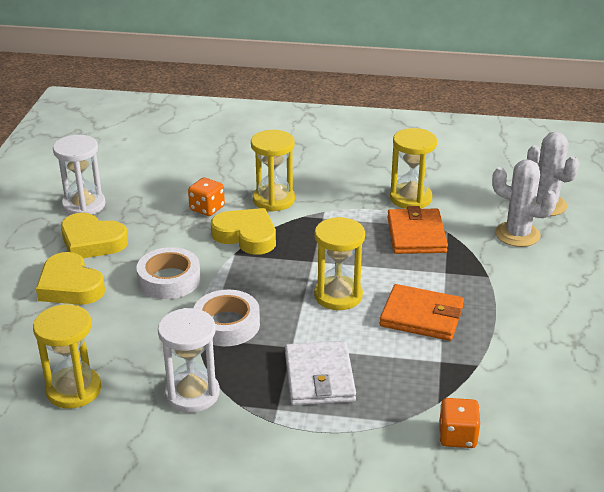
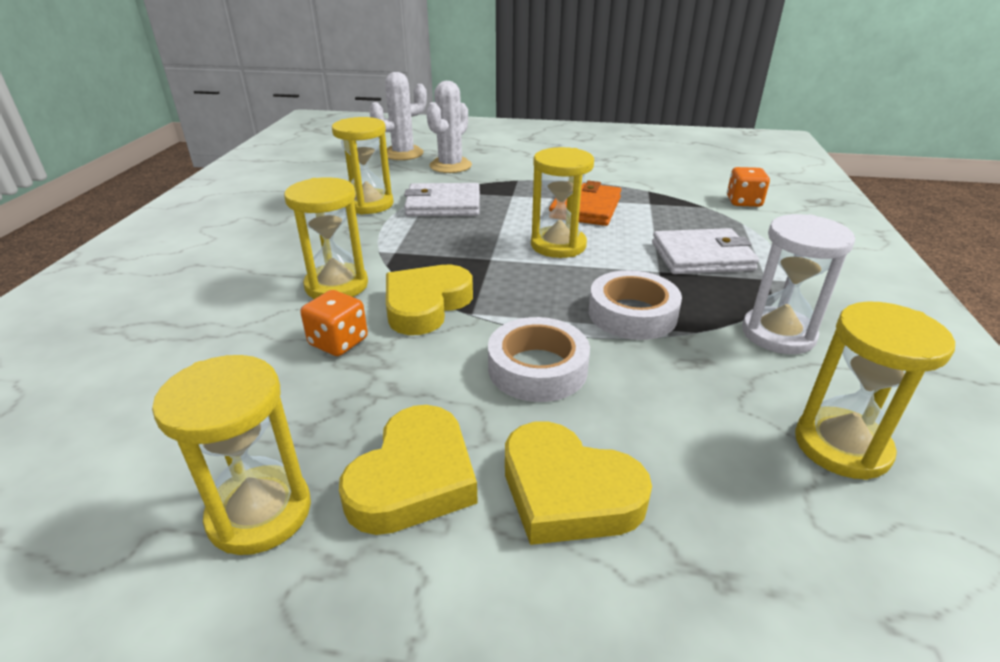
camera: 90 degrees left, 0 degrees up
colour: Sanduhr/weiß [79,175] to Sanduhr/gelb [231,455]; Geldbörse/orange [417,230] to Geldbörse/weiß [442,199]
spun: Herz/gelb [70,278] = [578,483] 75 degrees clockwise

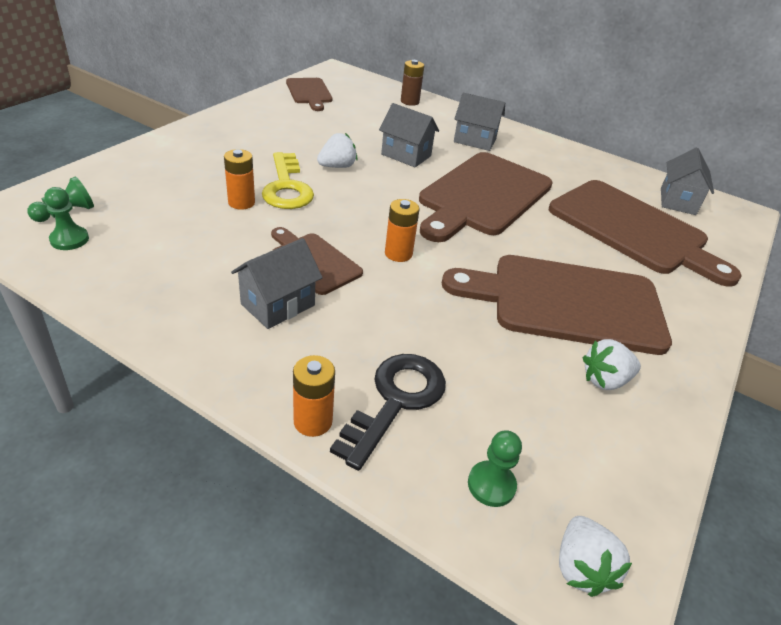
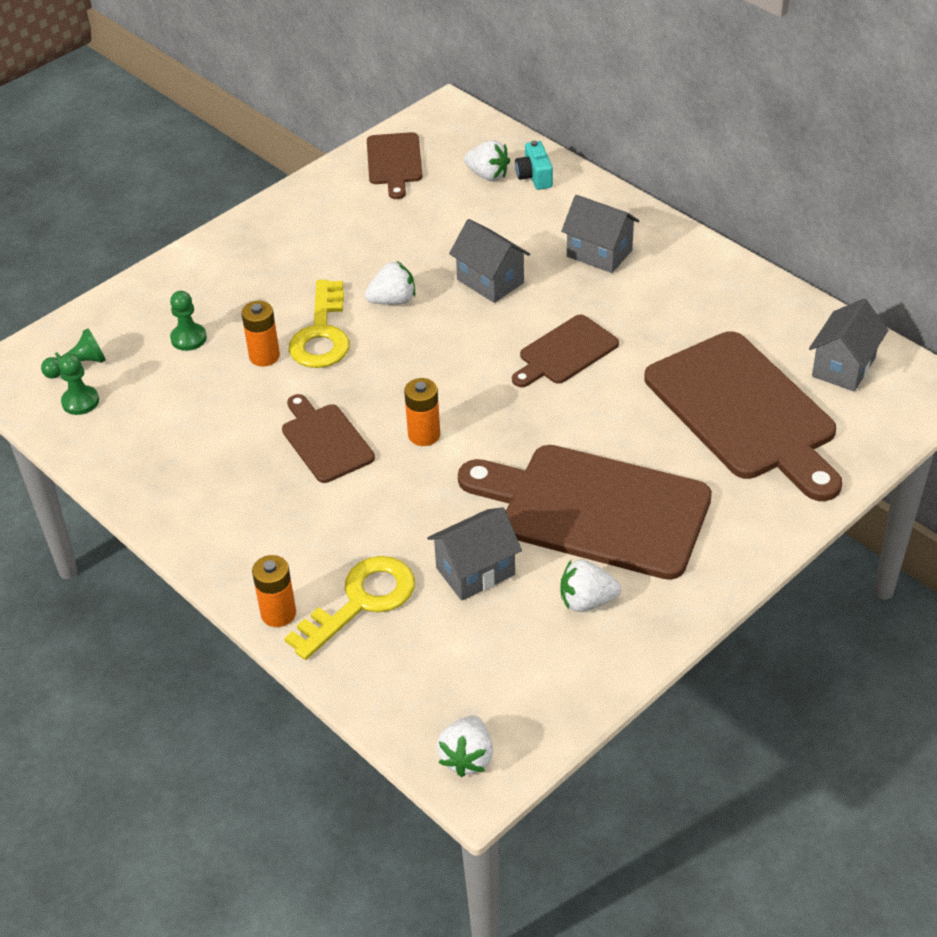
camera: 20 degrees right, 5 degrees up
appeared: Erdbeere/weiß [487,160]
relocated: Bauer/grün [495,469] to [188,321]; Haus/grau [277,283] to [474,554]
exchanged: Batterie/braun [412,83] to Kamera/türkis [534,165]
colour: Schlüssel/schwarz [388,412] to Schlüssel/gelb [349,608]
size: Schneidebrett/braun [486,197] = [565,351] x0.52

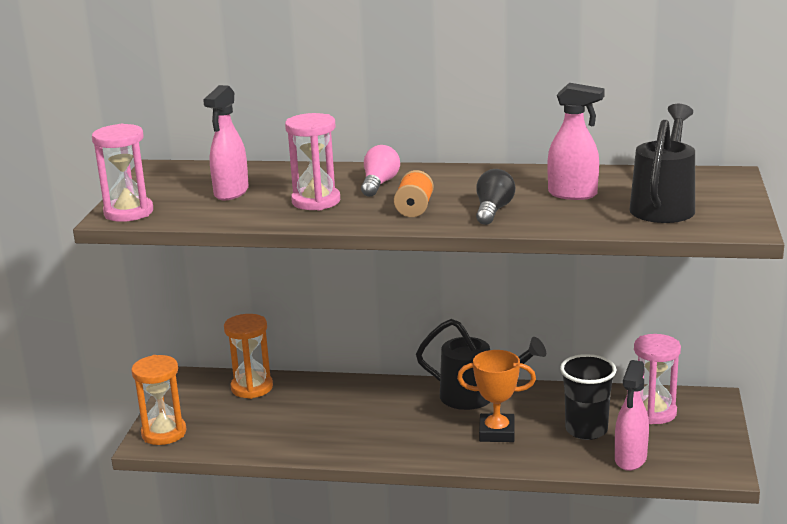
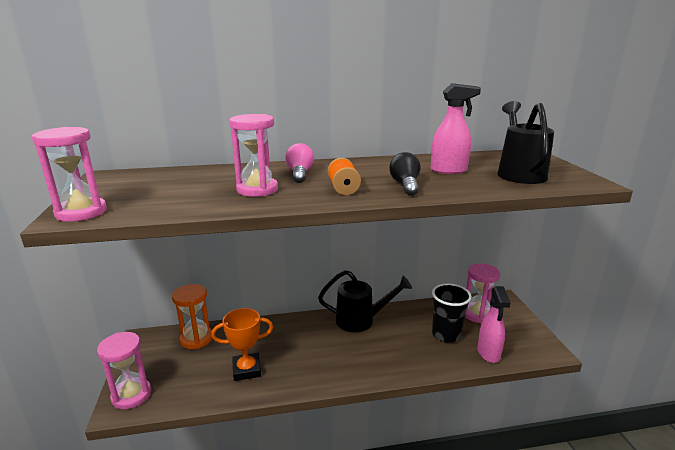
camera: 20 degrees left, 0 degrees up
missing: Sprühflasche/rosa [226,142]
relocated: Pokal/orange [496,396] to [242,344]
colour: Sanduhr/orange [158,400] to Sanduhr/rosa [124,370]

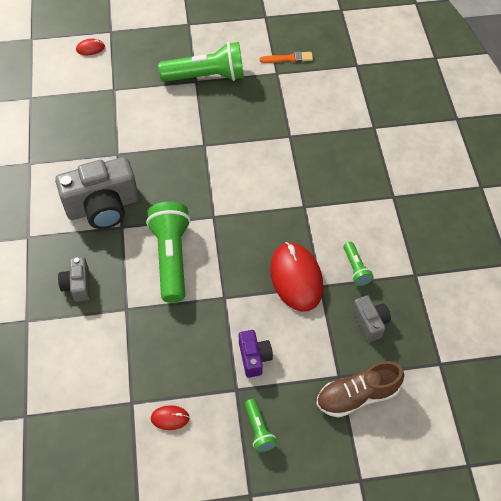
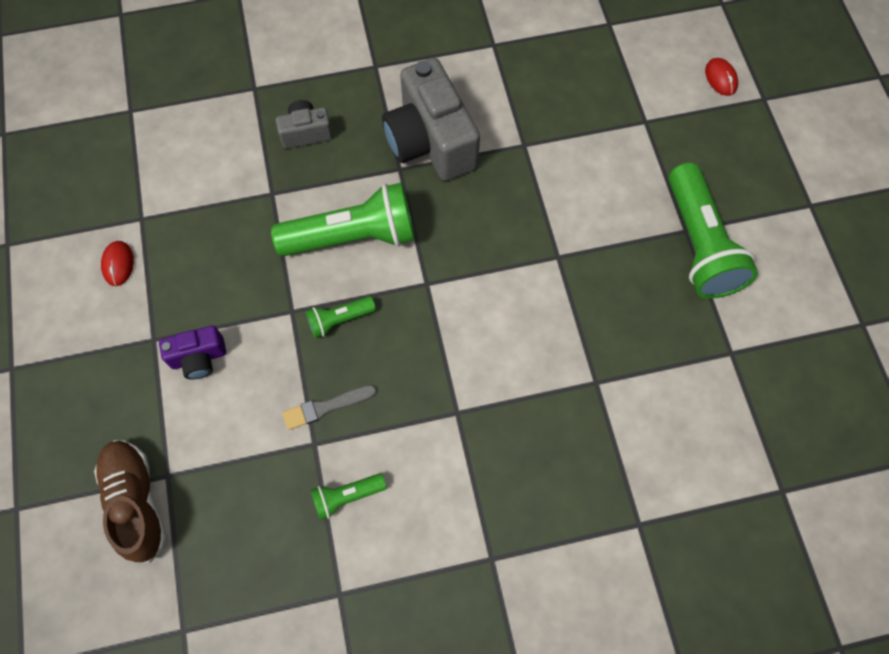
camera: 85 degrees right, 10 degrees up
missing: Pinsel/orange [286,57]; Kamera/grau [371,318]
relocated: Taschenlampe/grün [261,426] to [341,317]
exchanged: Computermaus/rot [296,277] to Pinsel/grau [329,407]

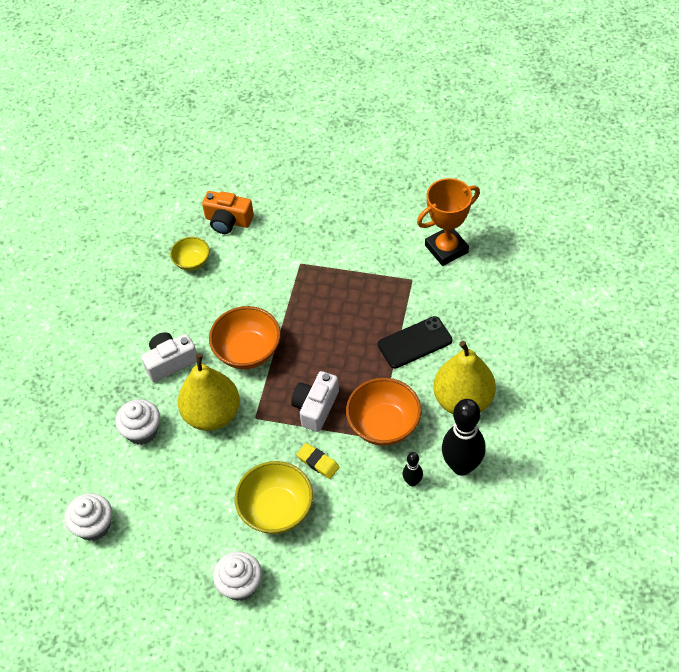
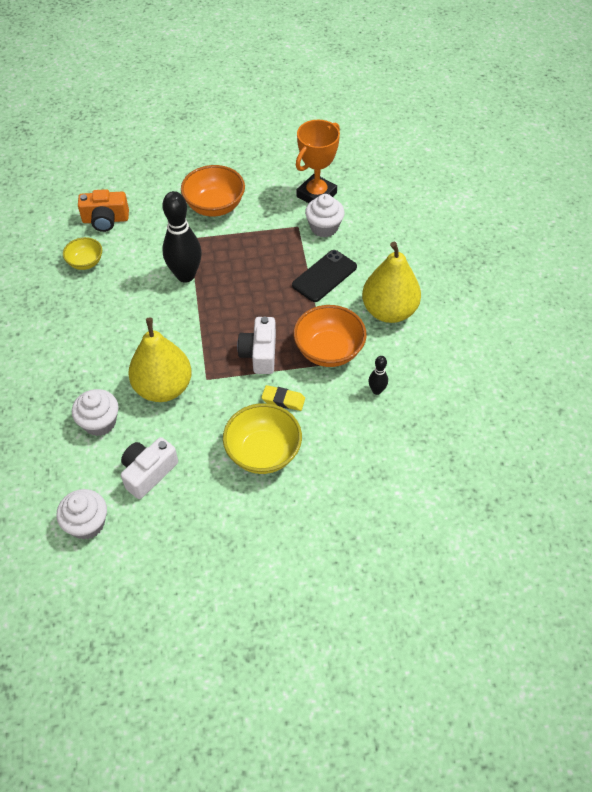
camera: 25 degrees left, 0 degrees up
relocated: Kamera/weiß [169,357] to [149,468]; Bowlingkegel/schwarz [464,437] to [182,236]; Schüssel/orange [245,337] to [213,191]; Muffin/weiß [237,576] to [325,215]

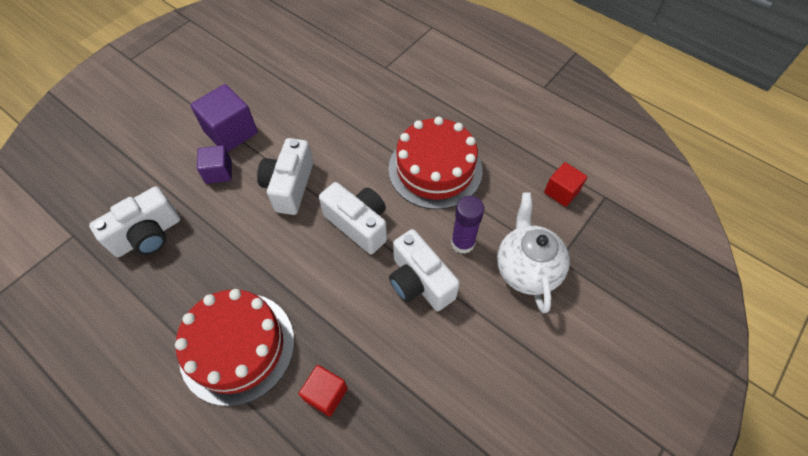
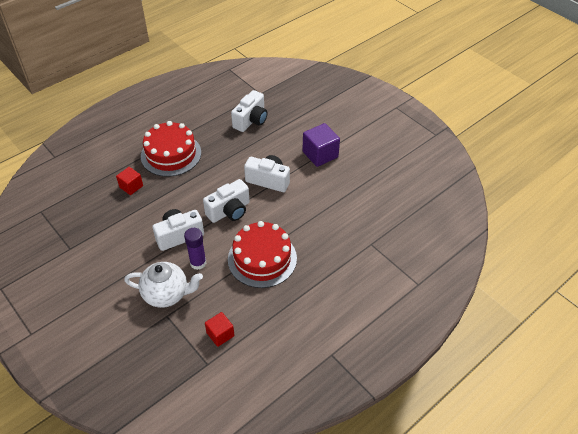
camera: 100 degrees right, 10 degrees down
missing: Kubus/lila [214,164]
spun: Kamera/weiß [134,222] = [249,111] 120 degrees counterclockwise

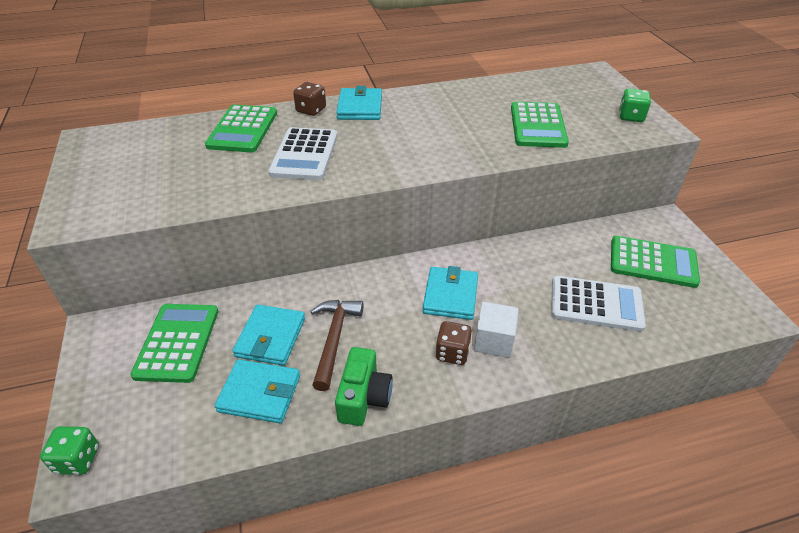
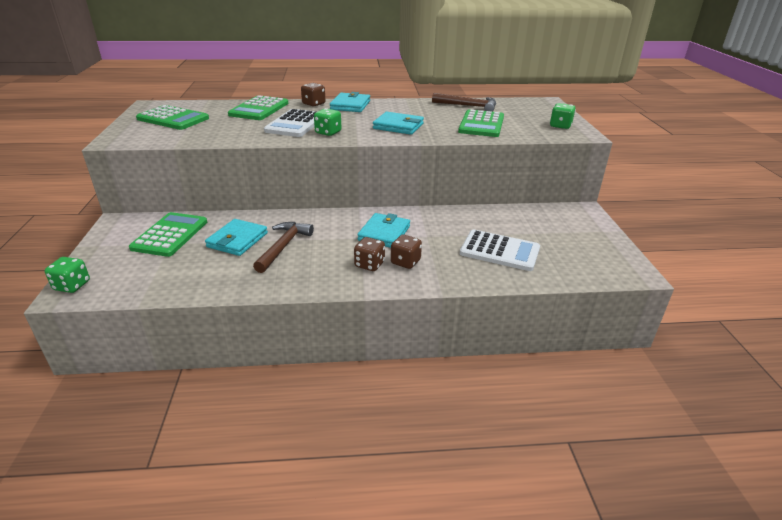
camera: 10 degrees right, 10 degrees down
missing: Kamera/grün [364,386]
appeared: Spielwürfel/grün [327,122]; Hammer/braun [464,102]
relocated: Taschenrechner/grün [655,262] to [172,117]; Geldbörse/türkis [257,391] to [398,123]
exchanged: Kubus/weiß [496,330] to Spielwürfel/braun [406,252]

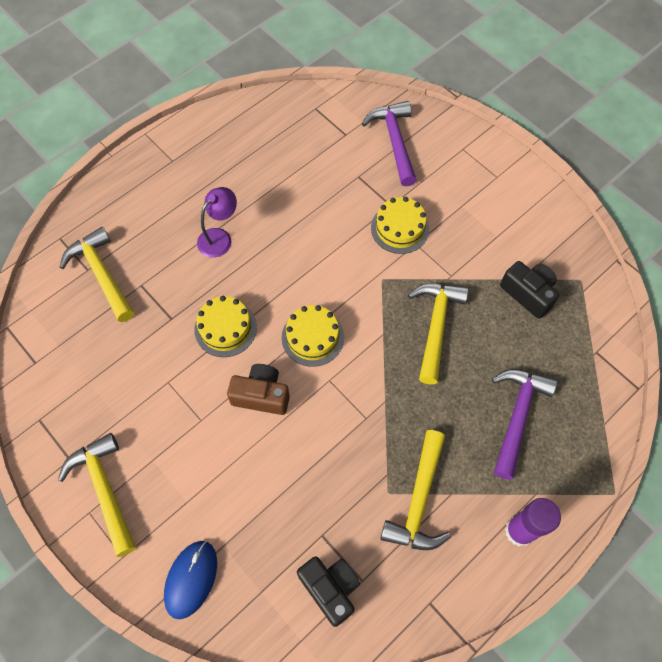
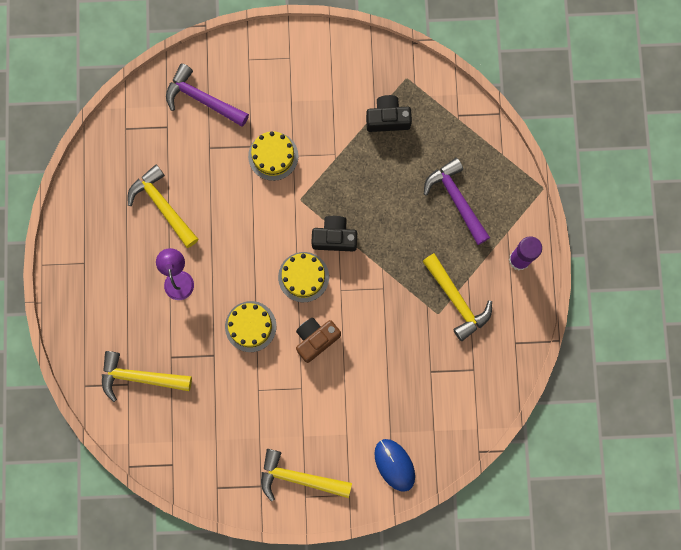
camera: 50 degrees left, 15 degrees up
relocated: Hammer/gelb [438,334] to [163,206]; Kamera/schwarz [328,591] to [334,233]

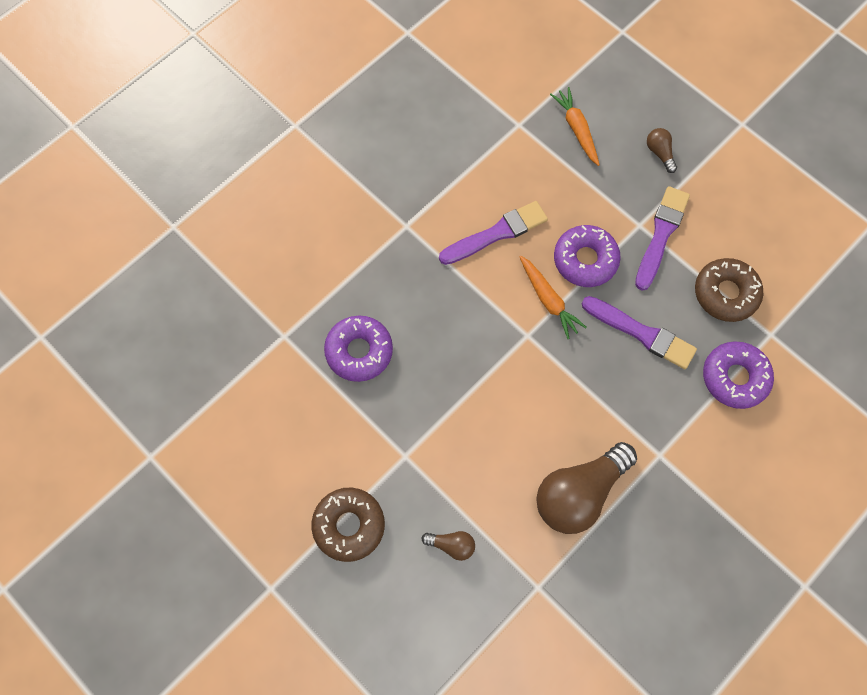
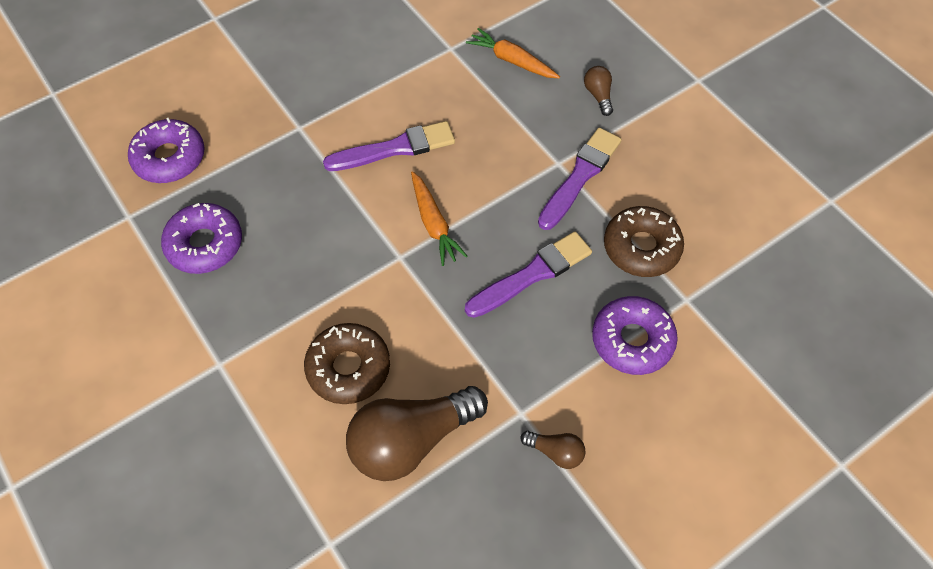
camera: 10 degrees right, 10 degrees down
relocated: Donut/lila [587,256] to [166,150]; Donut/braun [348,524] to [347,363]; Glühbirne/braun [448,546] to [553,450]
spun: Pinsel/lila [639,332] = [528,274] 75 degrees counterclockwise; Karotte/orange [575,126] = [513,53] 45 degrees counterclockwise

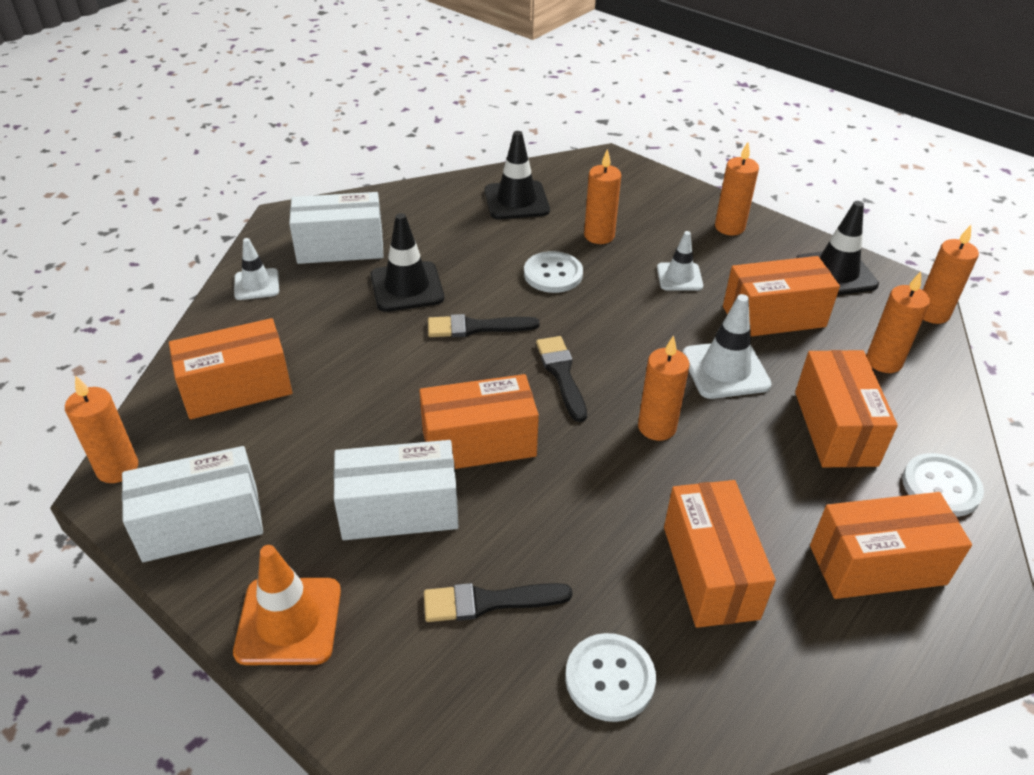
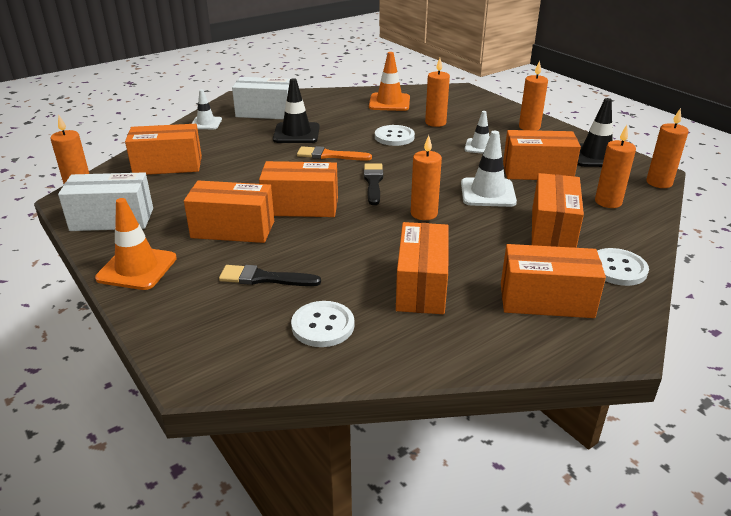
camera: 15 degrees right, 10 degrees down
colour: Schachtel/weiß [396,490] to Schachtel/orange [229,212]; Pinsel/schwarz [484,325] to Pinsel/orange [334,153]; Leitkegel/schwarz [517,175] to Leitkegel/orange [389,81]

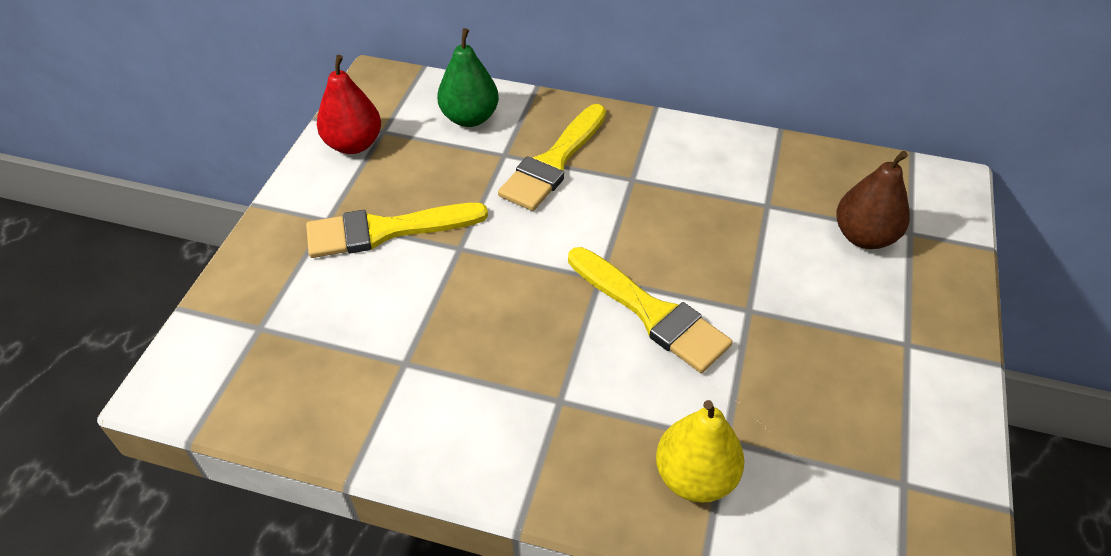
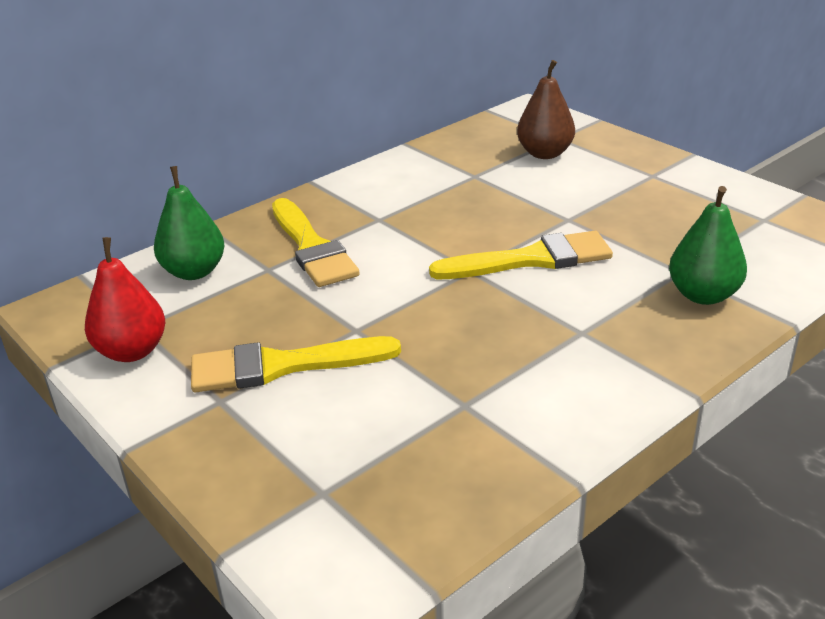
camera: 55 degrees left, 15 degrees down
colour: Birne/gelb [700,451] to Birne/grün [708,245]
spun: Pinsel/gelb [397,230] = [296,364] 60 degrees clockwise

